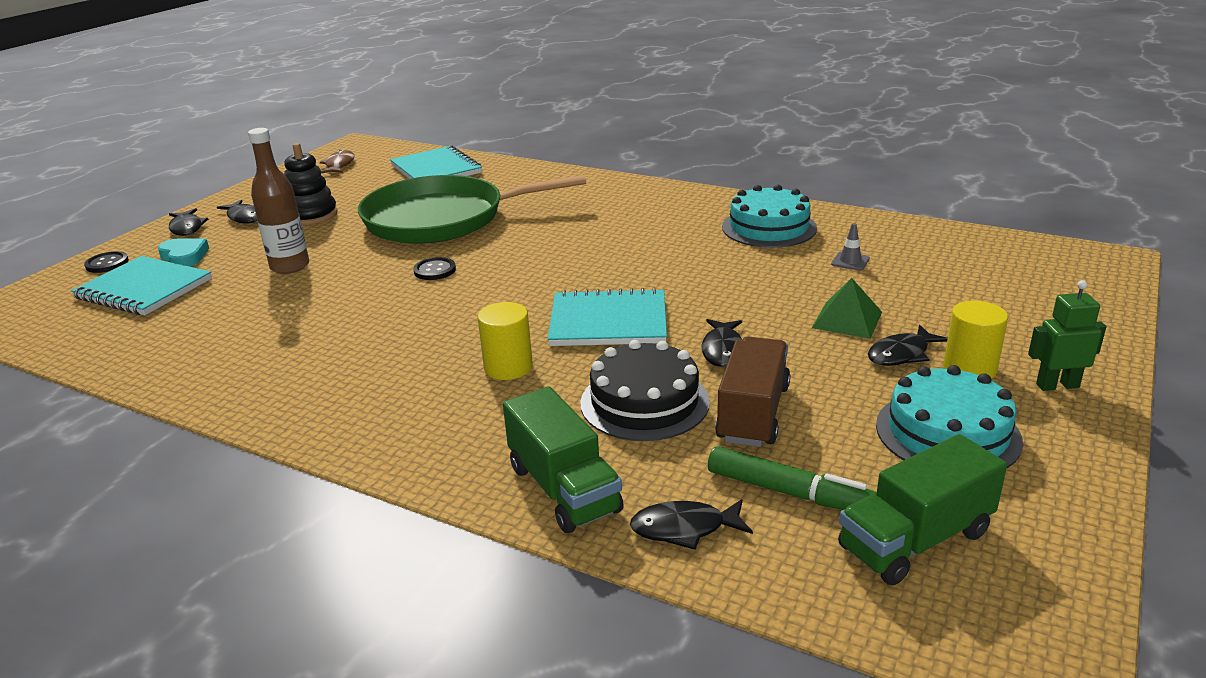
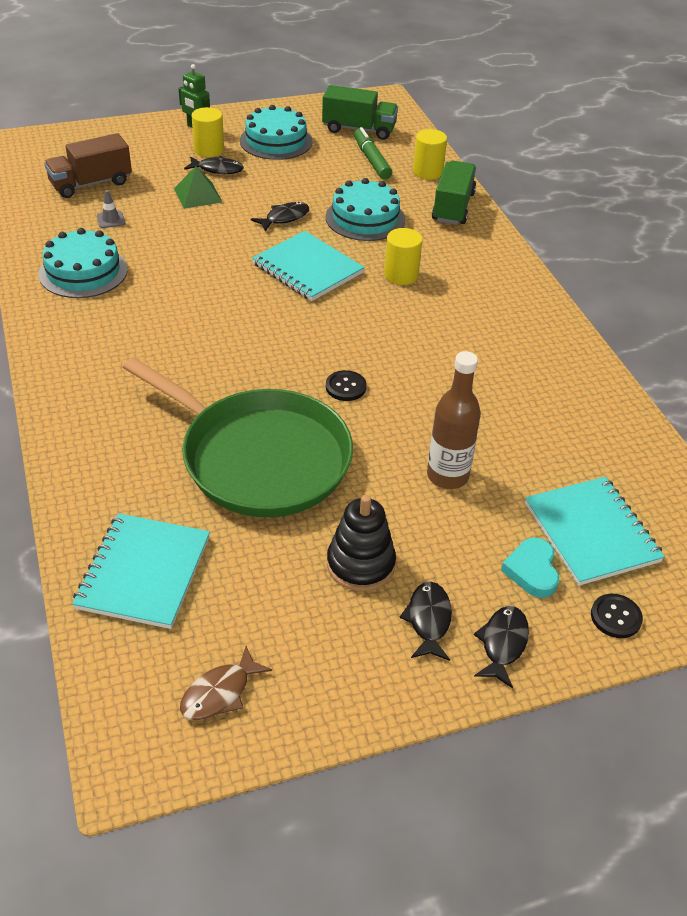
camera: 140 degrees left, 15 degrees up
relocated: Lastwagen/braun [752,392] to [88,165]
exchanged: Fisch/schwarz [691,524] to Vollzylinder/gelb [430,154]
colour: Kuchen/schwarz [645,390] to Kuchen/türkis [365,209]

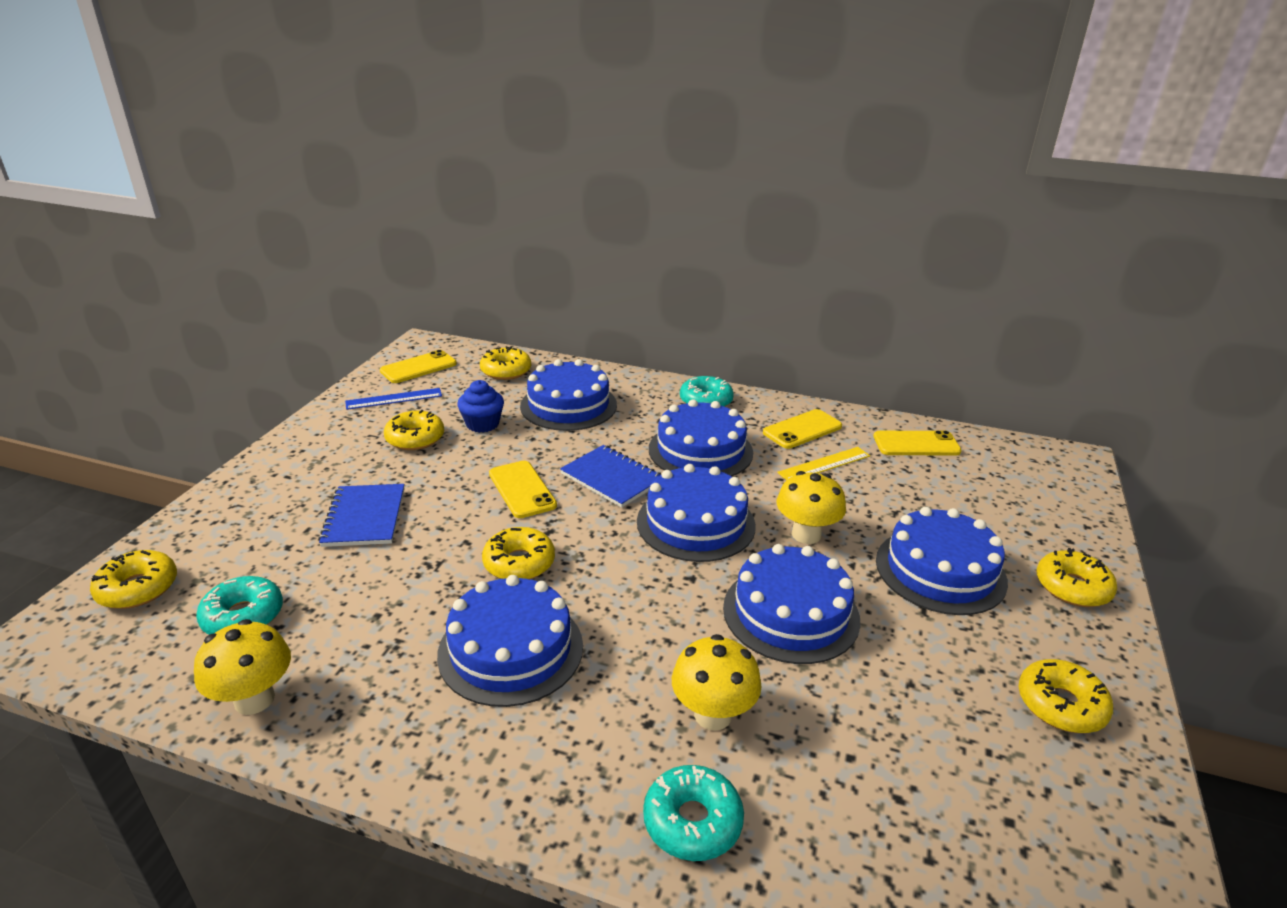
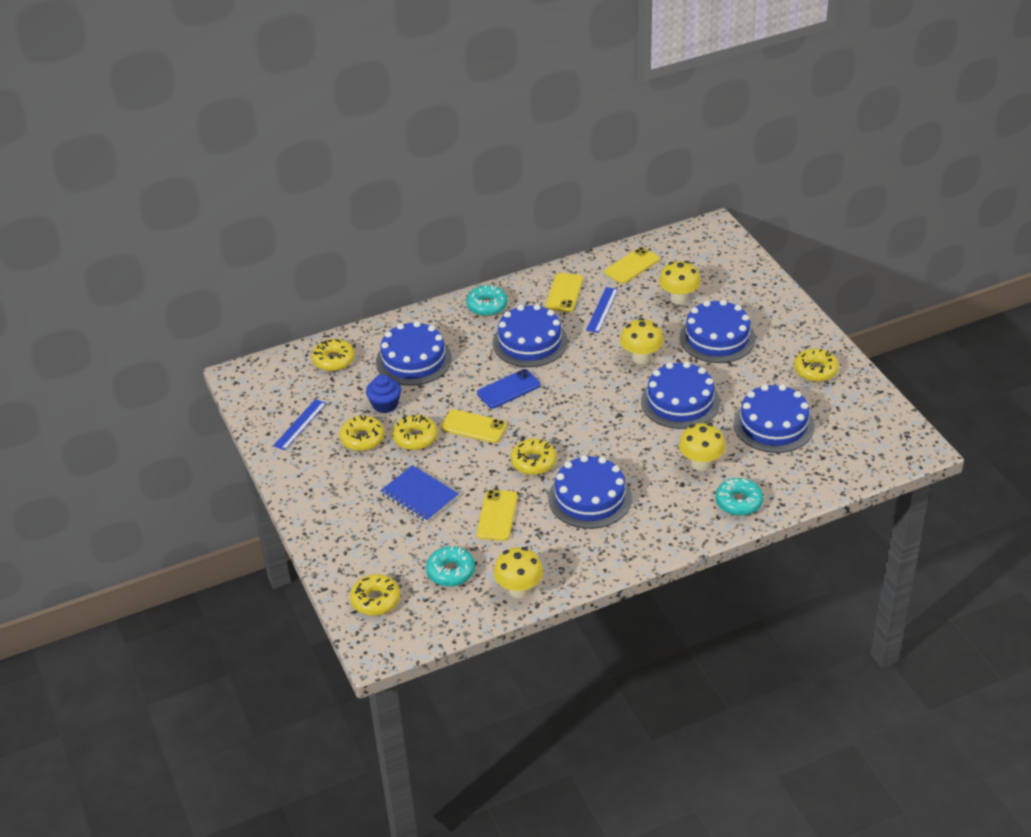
camera: 40 degrees left, 10 degrees up
appeared: Pilz/gelb [680,283]
relocated: Donut/gelb [1077,577] to [415,432]; Handy/gelb [418,366] to [497,515]; Kuchen/blau [696,513] to [774,418]
exchanged: Notizbuch/blau [610,476] to Handy/blau [509,388]
colour: Lineal/gelb [823,463] to Lineal/blau [602,310]

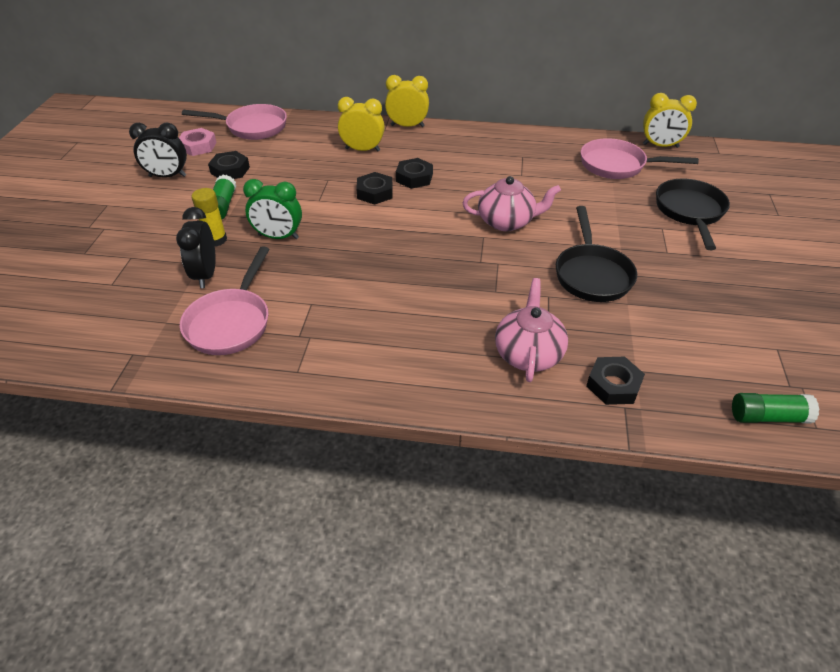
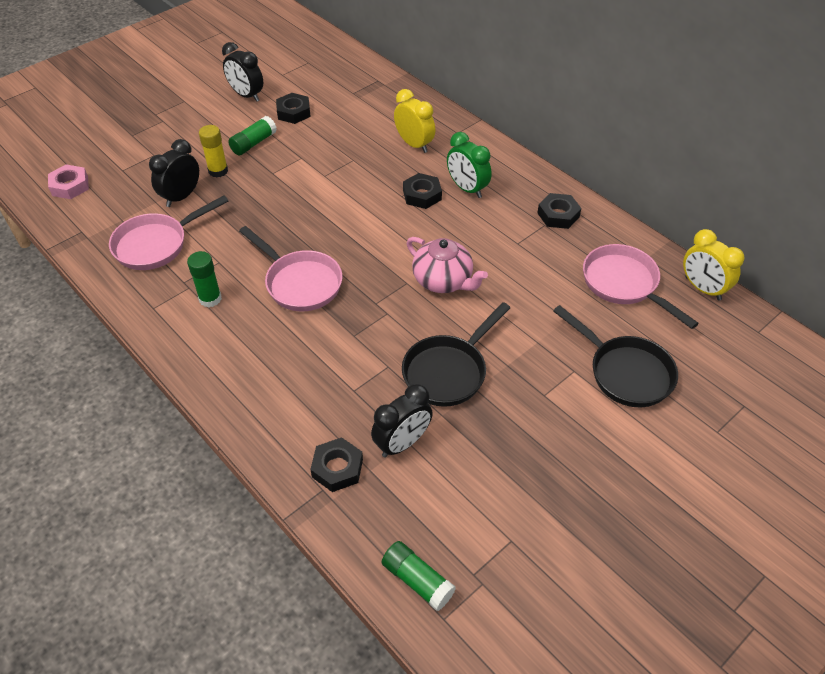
camera: 40 degrees right, 5 degrees up
missing: Wecker/gelb [407,101]; Teekanne/rosa [531,330]
appeared: Klebestift/grün [204,279]; Wecker/schwarz [402,421]
relocated: Sechskantmutter/rosa [198,142] to [68,181]; Pfanne/rosa [234,122] to [290,268]; Wecker/grün [272,209] to [469,165]; Sechskantmutter/schwarz [374,188] to [559,211]
spun: Pfanne/schwarz [693,214] = [615,356] 90 degrees clockwise

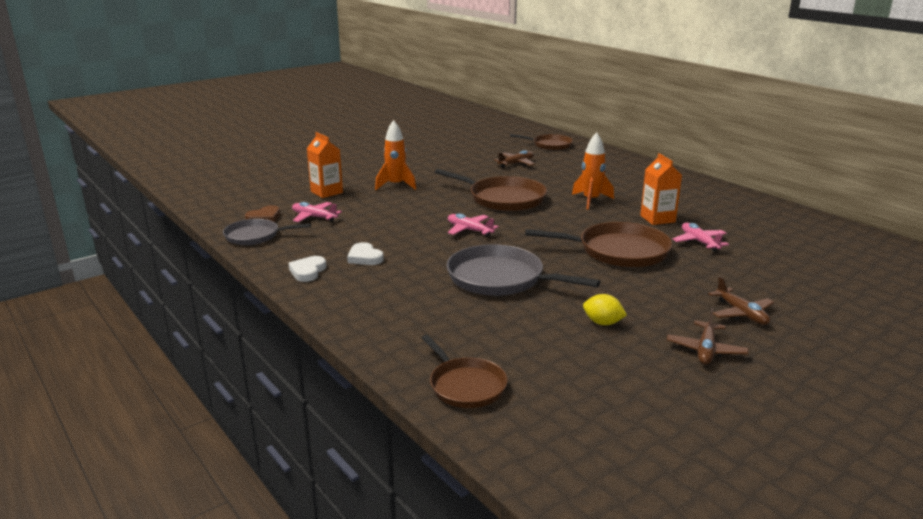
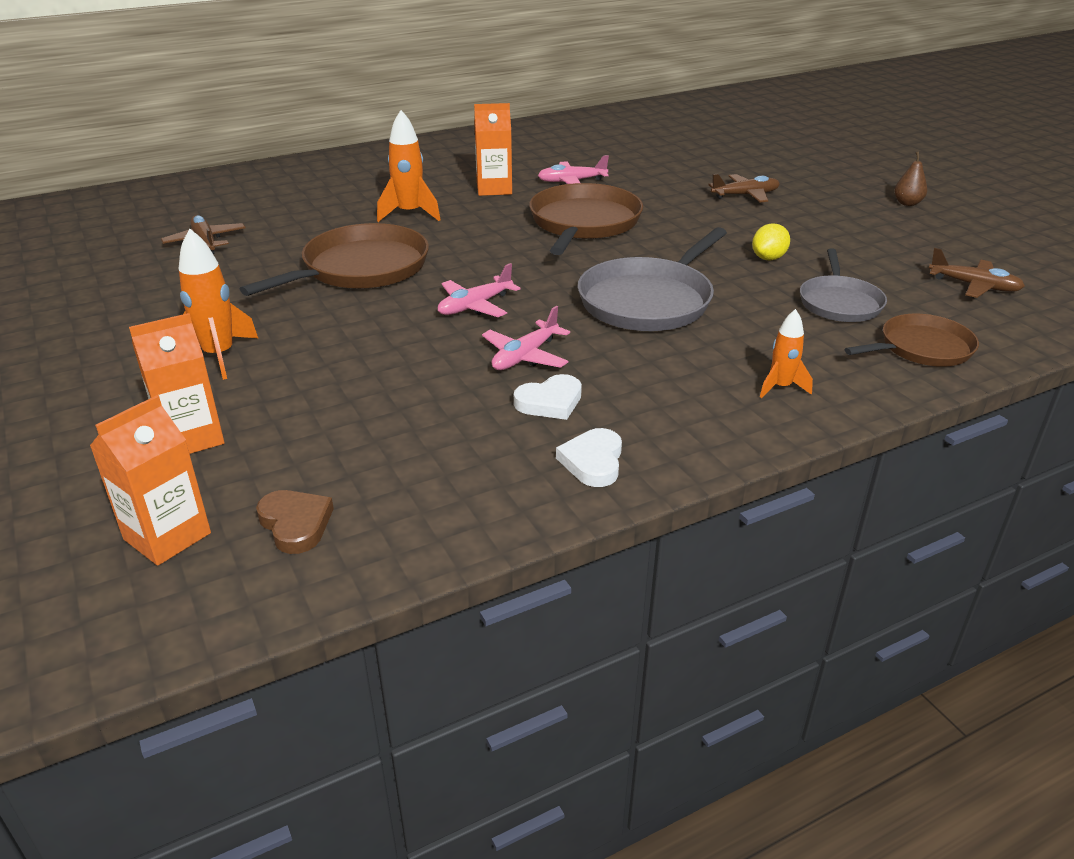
camera: 80 degrees left, 10 degrees up
missing: Pfanne/braun [541,142]
appeared: Getränkekarton/orange [150,480]; Rakete/orange [786,353]; Birne/braun [910,178]
relocated: Flugzeug/rosa [317,212] to [526,338]; Pfanne/grau [267,232] to [843,285]; Flugzeug/braun [708,336] to [977,273]
spun: Herz/weiß [307,269] = [589,457] 75 degrees clockwise

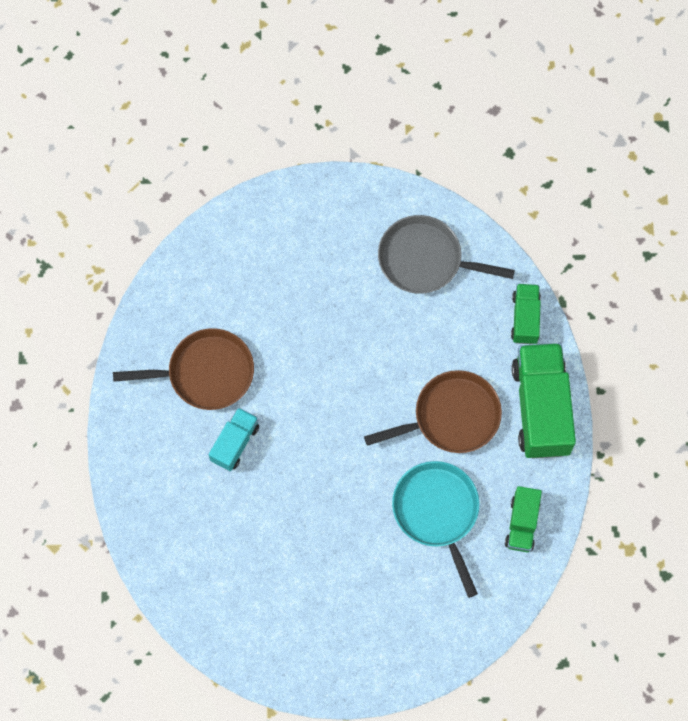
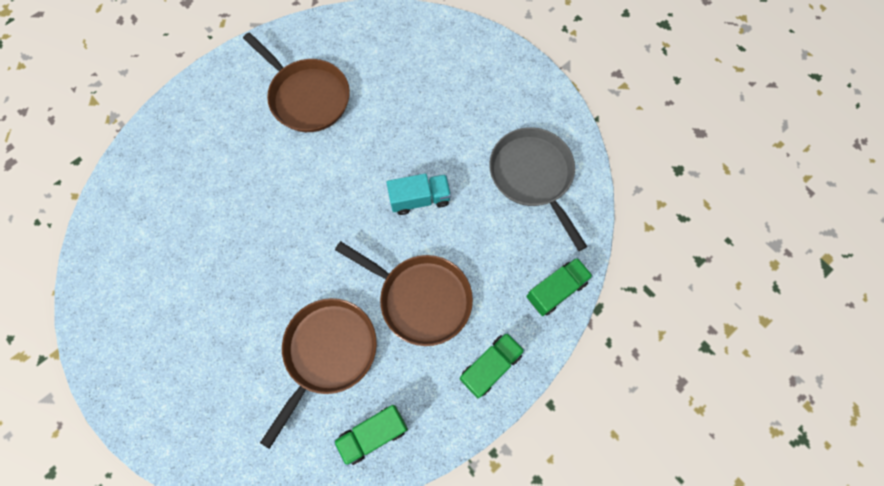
camera: 50 degrees right, 0 degrees up
relocated: Lastwagen/türkis [234,439] to [418,194]
colour: Pfanne/türkis [436,529] to Pfanne/braun [318,373]
size: Lastwagen/grün [544,400] = [492,365] x0.54

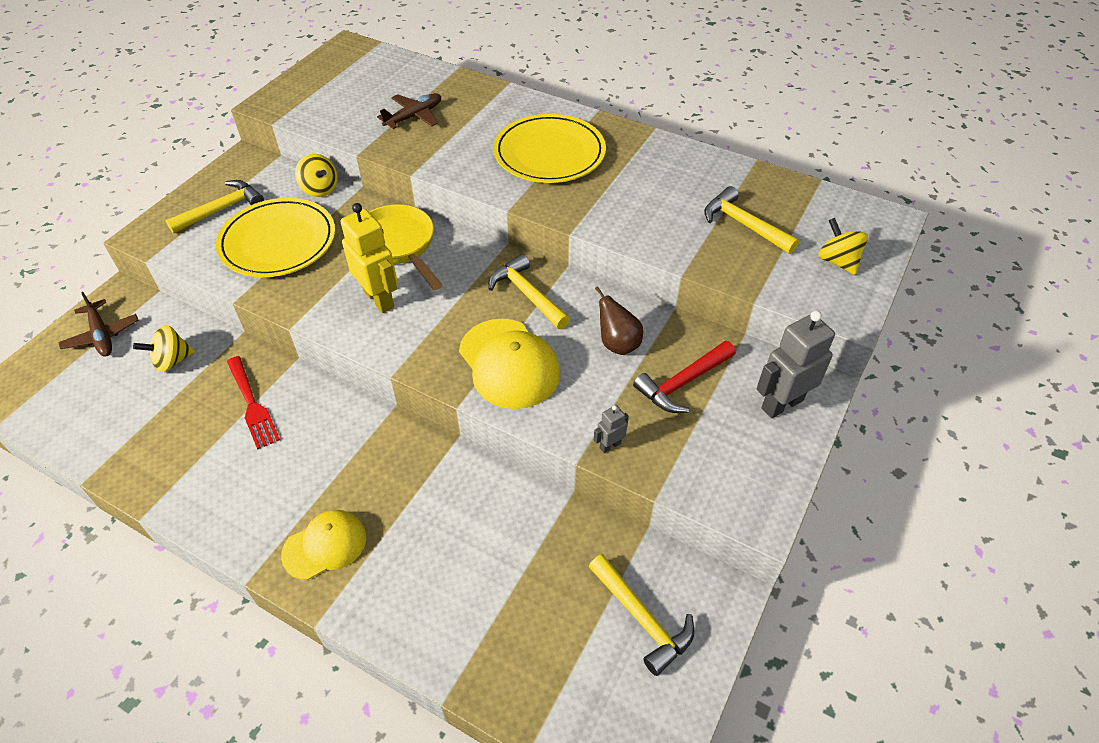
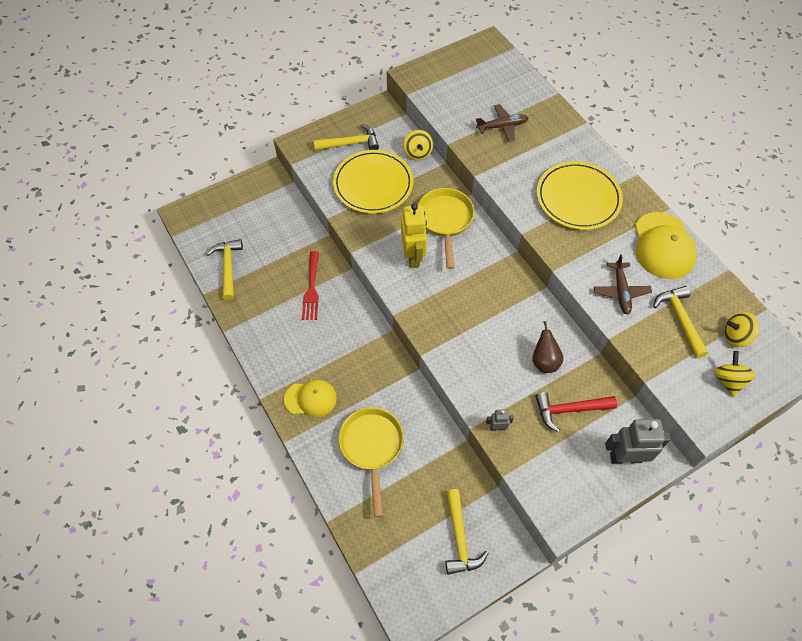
camera: 30 degrees right, 10 degrees up
appeared: Pfanne/gelb [371,462]
relocated: Hammer/gelb [529,291] to [225,270]; Flugzeug/braun [98,324] to [623,284]; Kappe/gelb [509,364] to [666,245]; Kreisel/gelb [164,349] to [742,329]

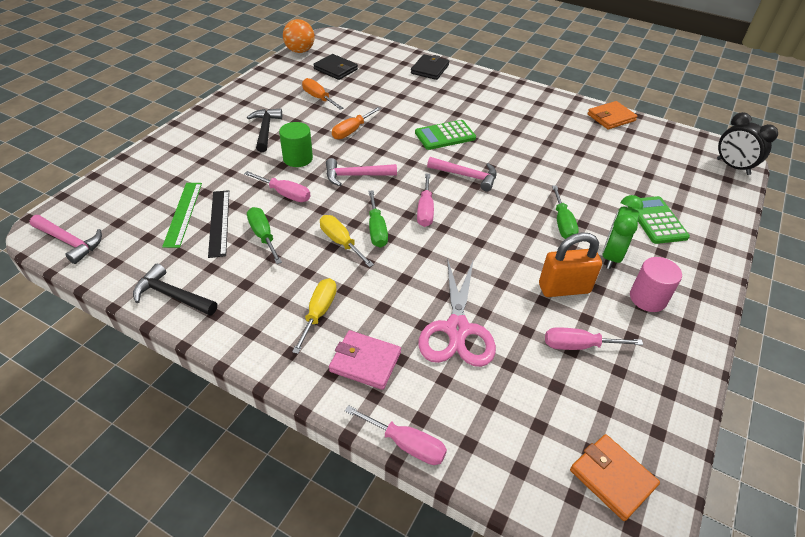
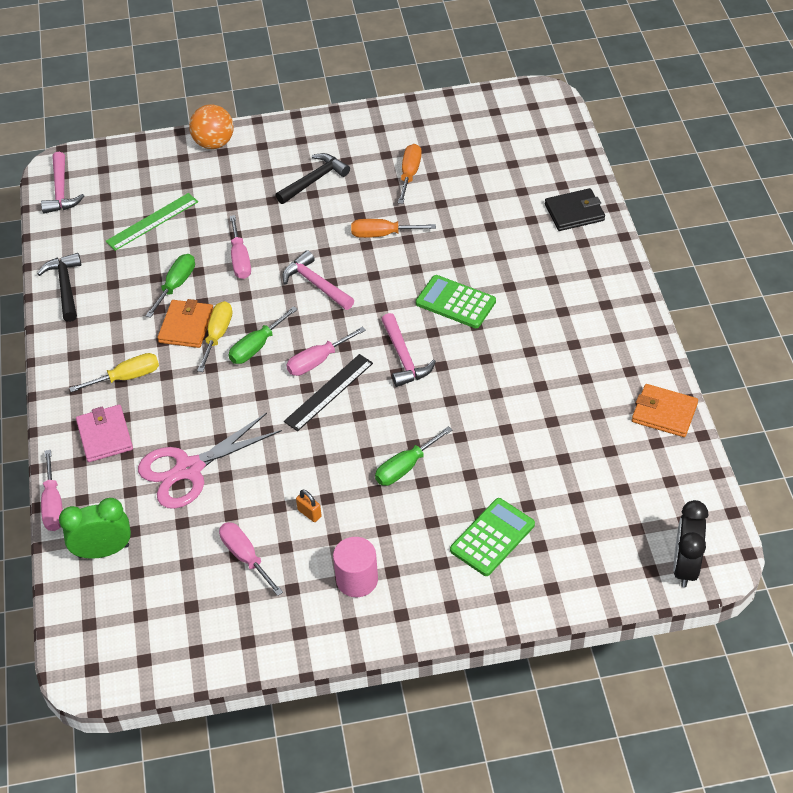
camera: 55 degrees right, 5 degrees up
missing: Vollzylinder/grün [296,144]; Geldbörse/schwarz [335,67]
relocated: Wecker/grün [622,232] to [95,528]; Geldbörse/orange [615,477] to [185,323]; Ball/orange [299,36] to [211,126]; Lineal/schwarz [218,224] to [328,392]
size: Vorhängeschloss/orange [570,264] = [309,506] x0.45

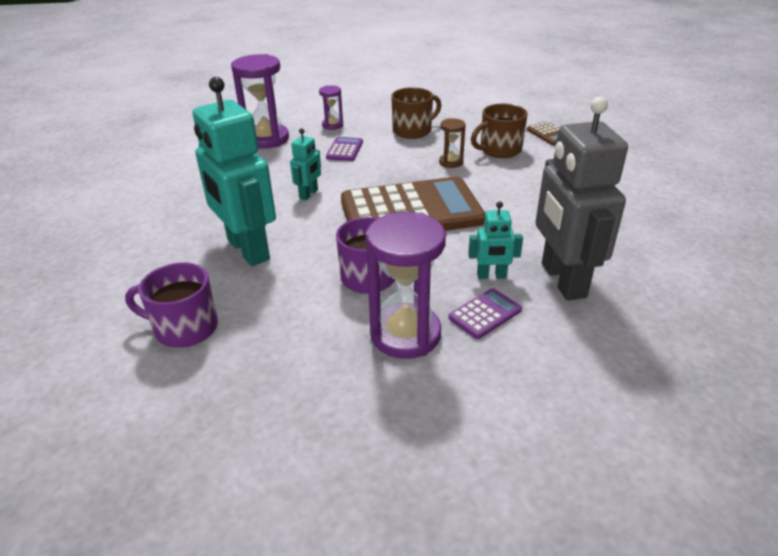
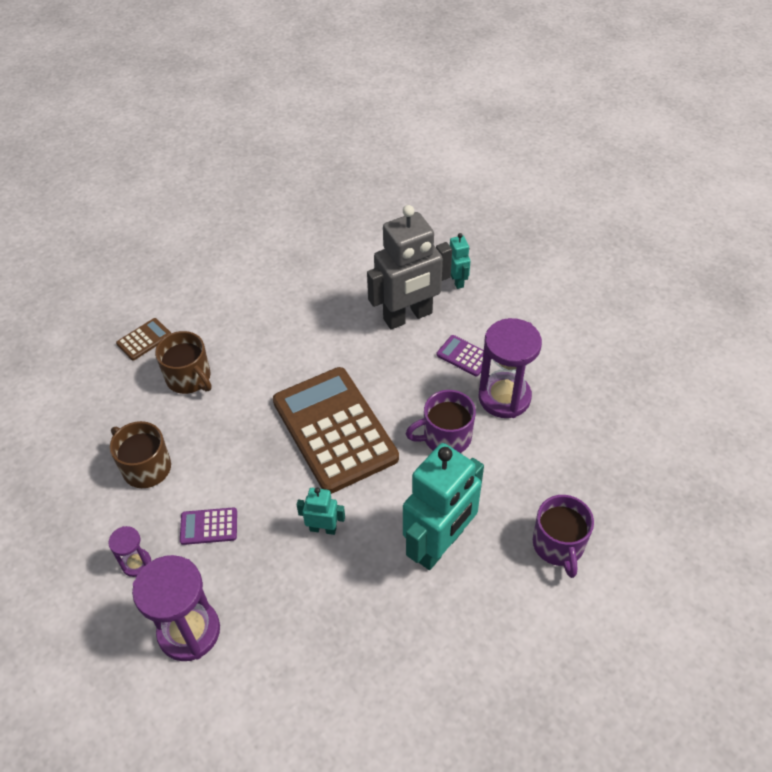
camera: 105 degrees left, 15 degrees up
missing: Sanduhr/braun [452,143]
relocated: Roboter/türkis [495,240] to [460,261]

